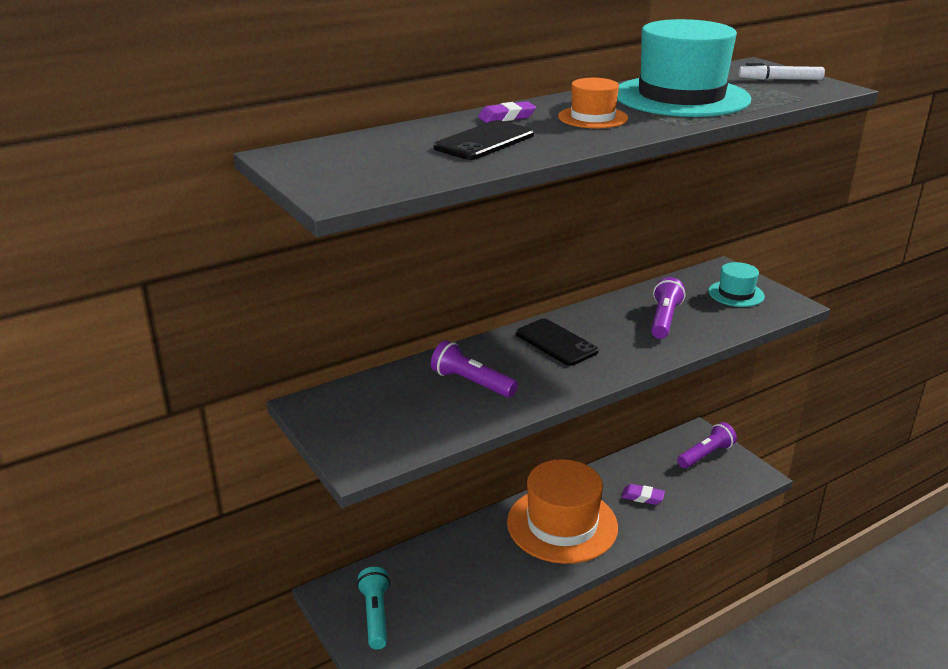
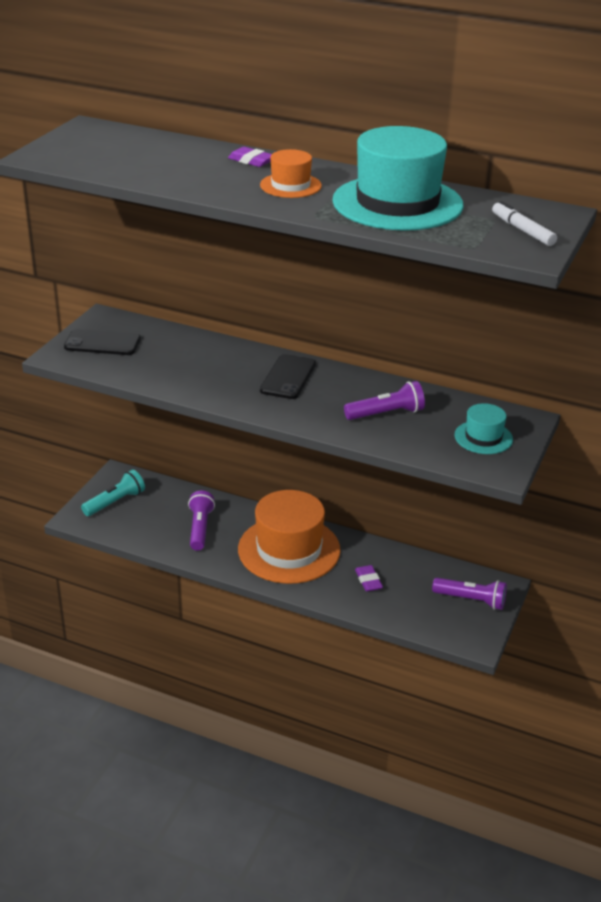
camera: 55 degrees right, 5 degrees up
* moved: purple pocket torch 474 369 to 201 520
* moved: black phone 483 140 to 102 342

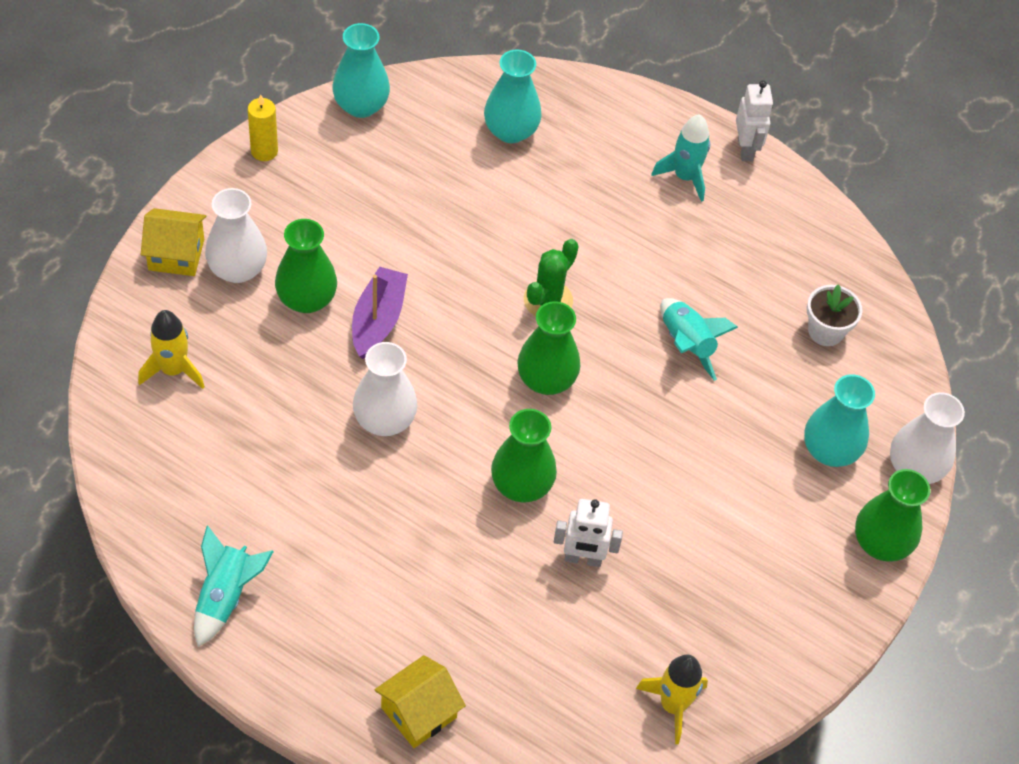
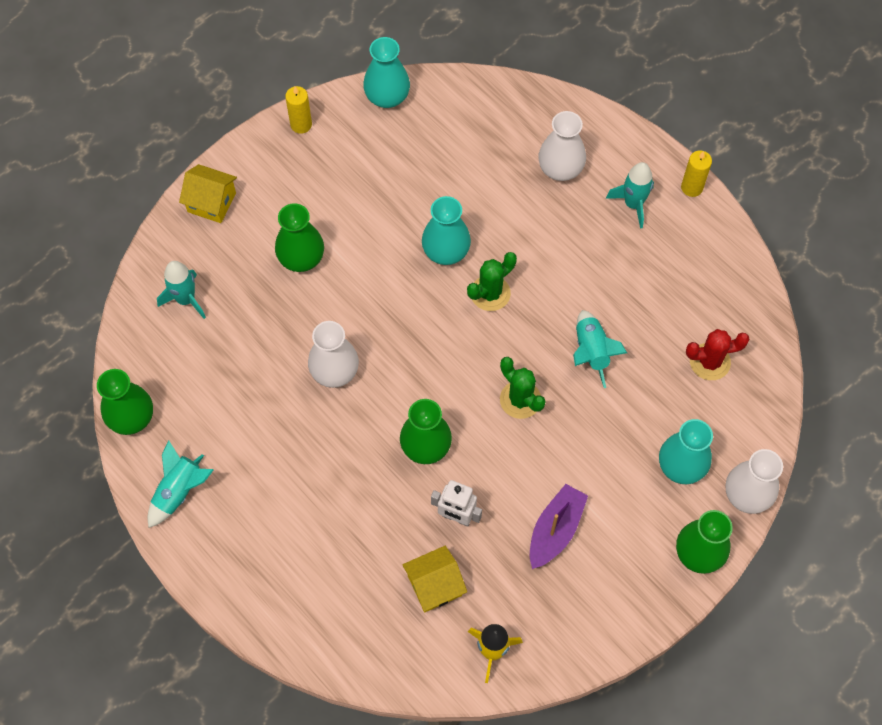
camera: 20 degrees right, 10 degrees up
* added: emerald saguaro cactus 523 388
* moved: pure white vase 236 235 to 562 146
* moved: purple toy boat 380 313 to 559 526
* moved: yellow cottage 420 701 to 434 579
* moved: teal vase 512 96 to 446 230
* moved: emerald vase 548 348 to 125 402
* replaced: pure white robot figure 754 120 to yellow wax candle 696 173
* replaced: pure white potted plant 834 315 to red saguaro cactus 718 354
* recoloured: yellow spaceship 171 349 to teal spaceship 181 290

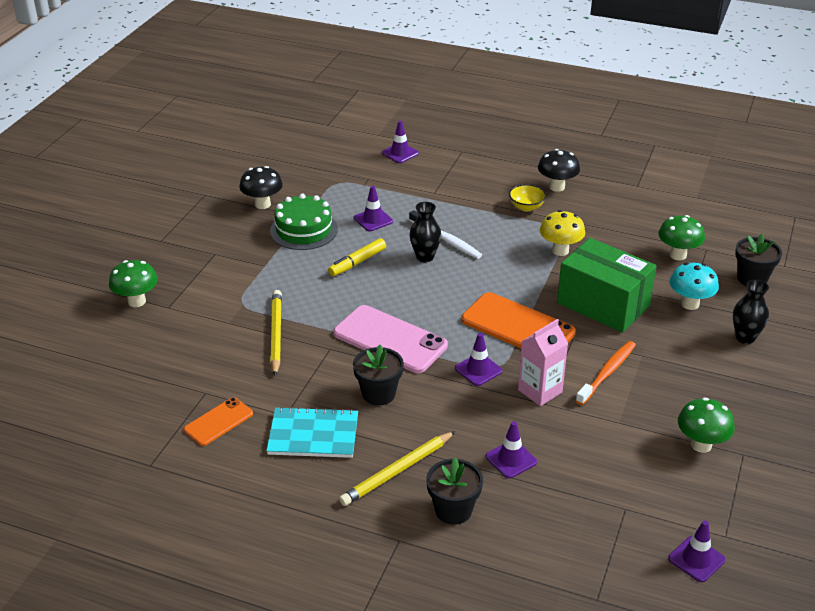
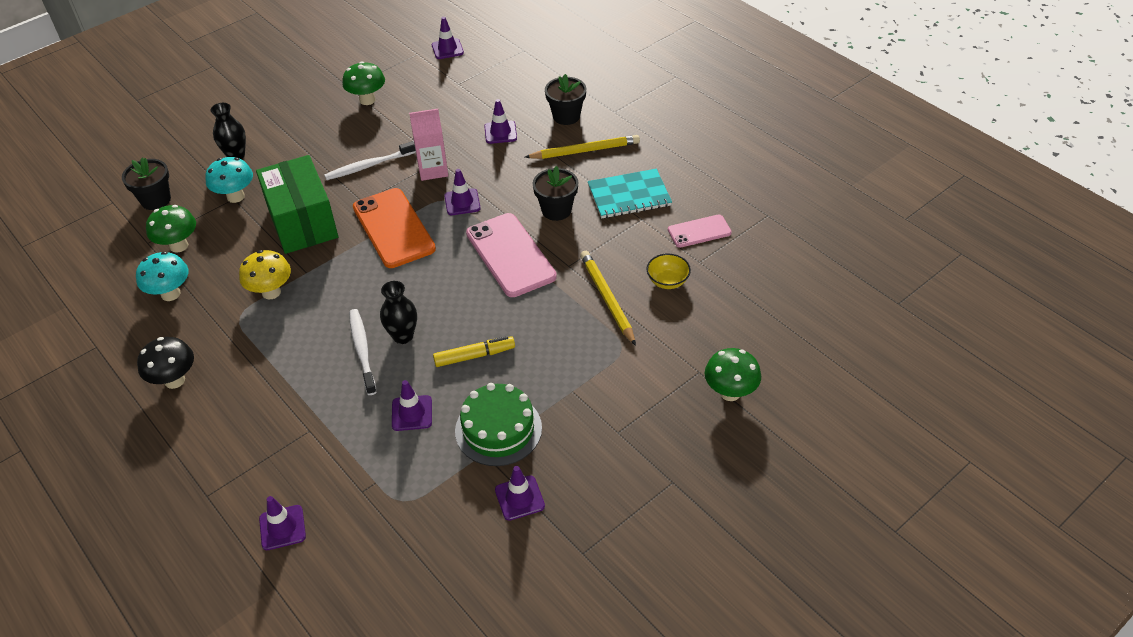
camera: 150 degrees left, 10 degrees up
* added: teal mushroom 162 276
* moved: yellow serving bowl 527 197 to 669 271
* replaced: black mushroom 261 187 to purple road cone 520 493
* recoloured: bright orange phone 218 421 to rosy phone 700 231
* recoloured: bright orange tooth brush 606 373 to pure white tooth brush 370 160
* turned: teal notebook 312 432 = 630 194 45 degrees counterclockwise
* turned: yellow lead pencil 276 333 = 608 298 135 degrees clockwise

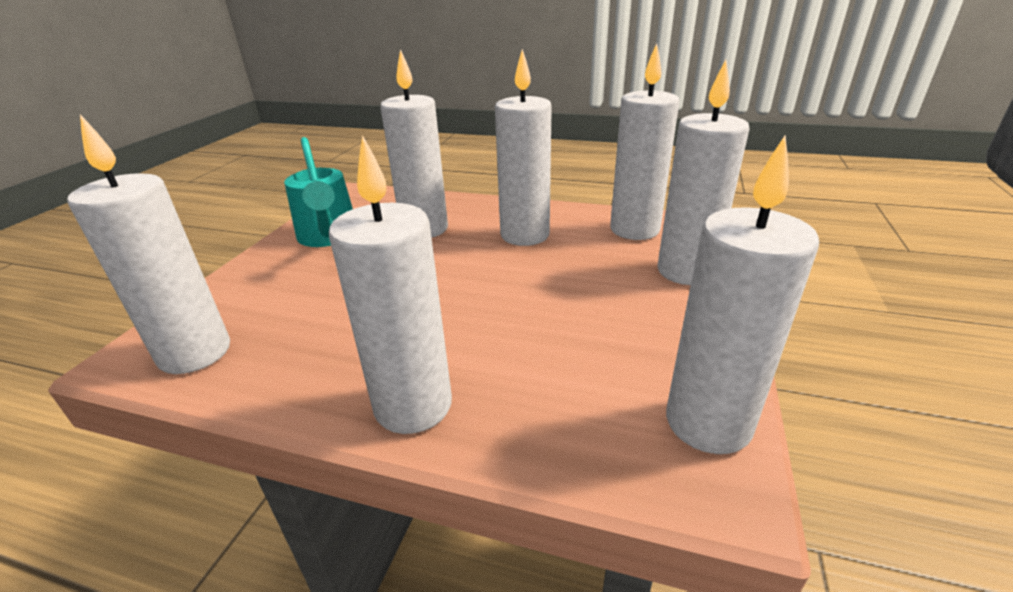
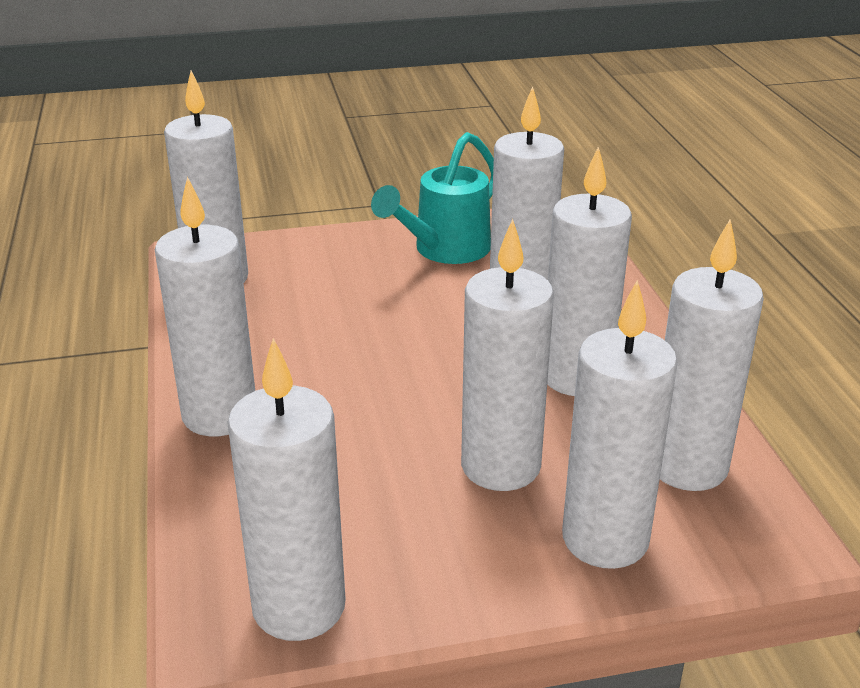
camera: 60 degrees right, 0 degrees up
* added: pure white wax candle 507 355

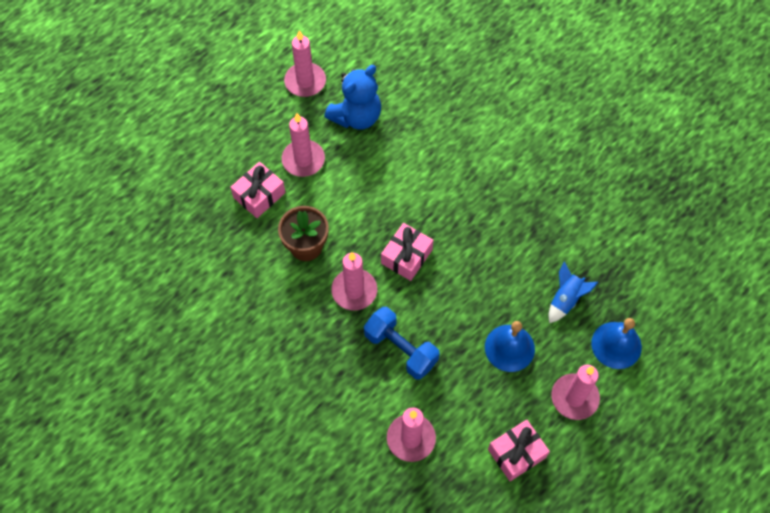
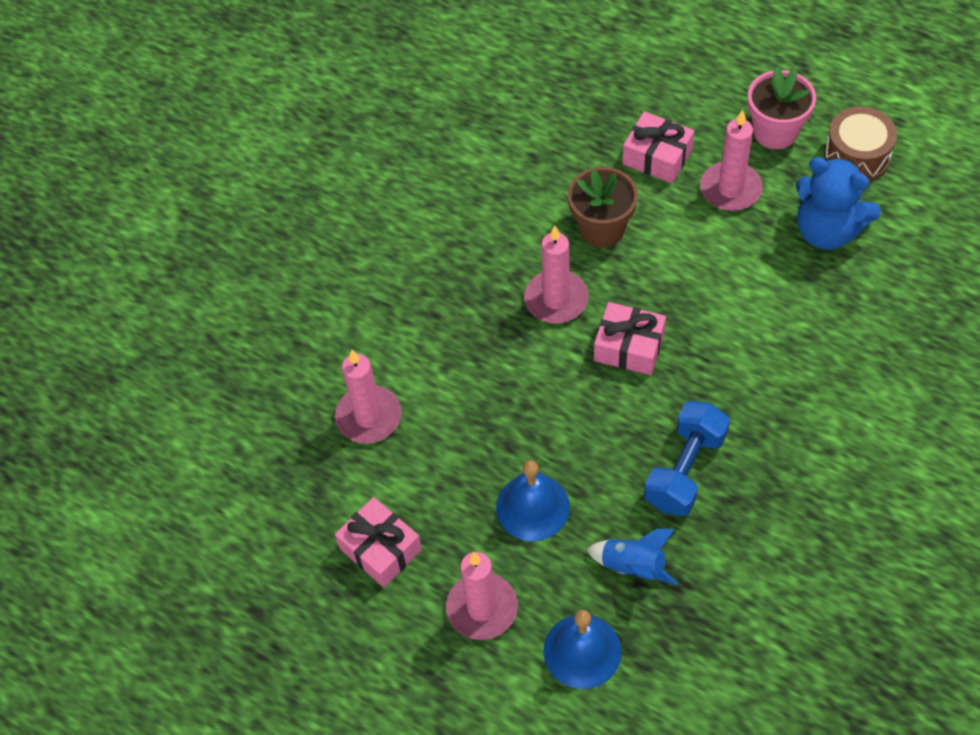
camera: 80 degrees right, 5 degrees down
* added: rosy potted plant 782 108
* moved: royal blue free weight 402 343 to 687 458
* replaced: rosy wax candle 305 63 to russet snare drum 860 143

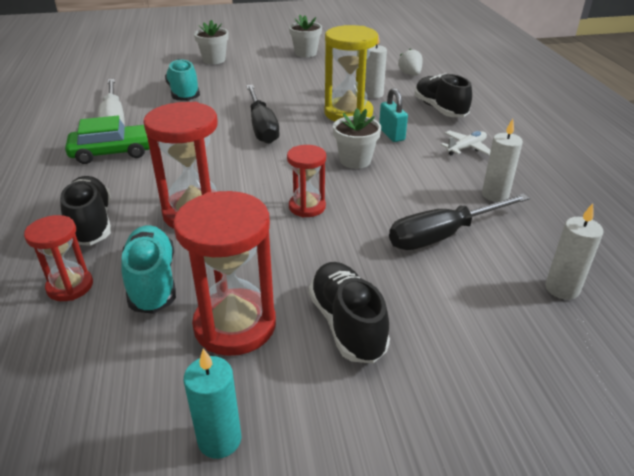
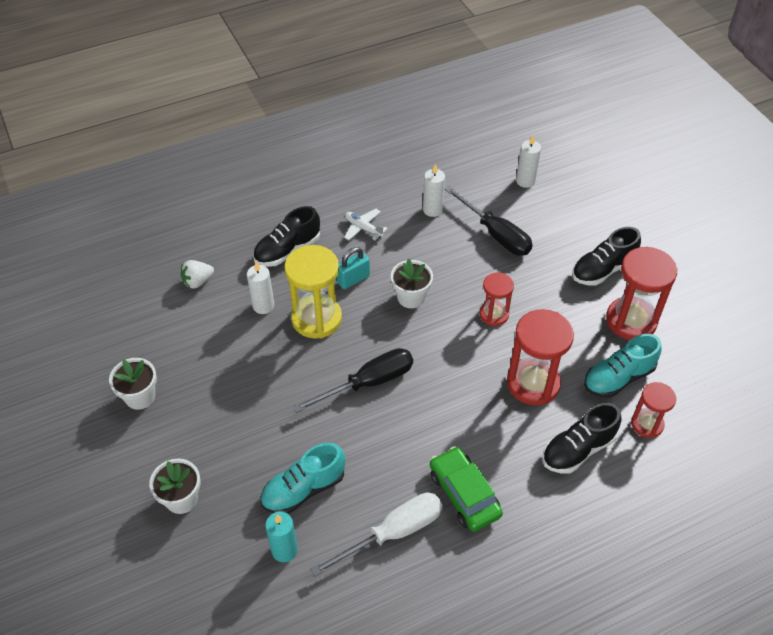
camera: 105 degrees left, 15 degrees up
* moved: teal wax candle 213 403 to 281 537

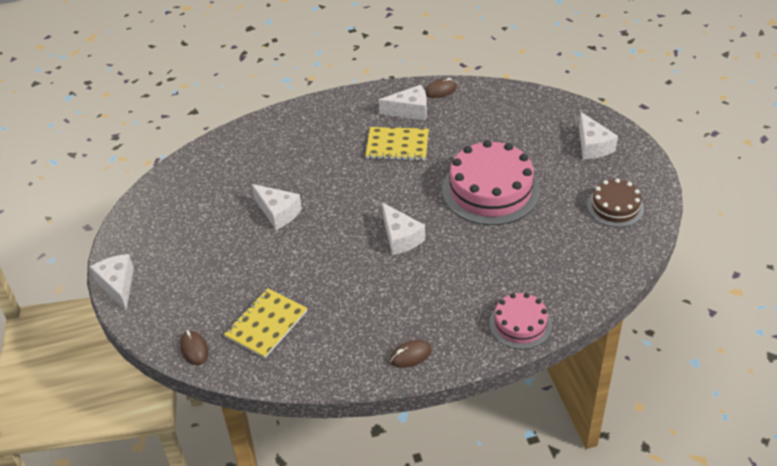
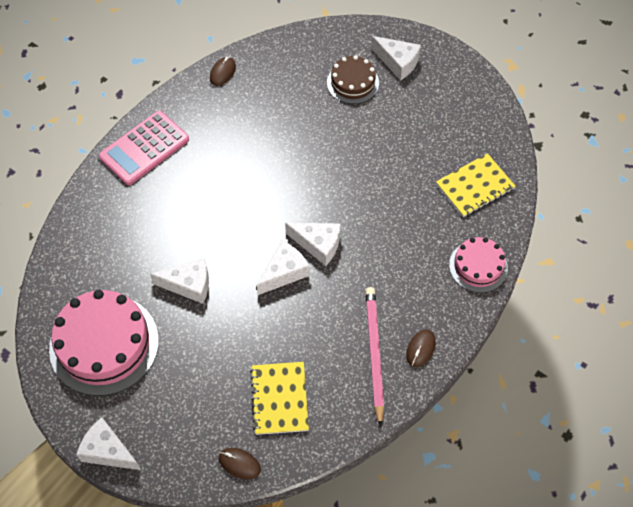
camera: 40 degrees left, 15 degrees up
* added: rosy pocket calculator 144 148
* added: rosy lead pencil 374 357
* moved: yellow notebook 397 143 to 476 185
* moved: pure white cheese 403 103 to 283 268
* moved: rosy gateau 491 182 to 104 343
* moved: russet gateau 615 202 to 353 79

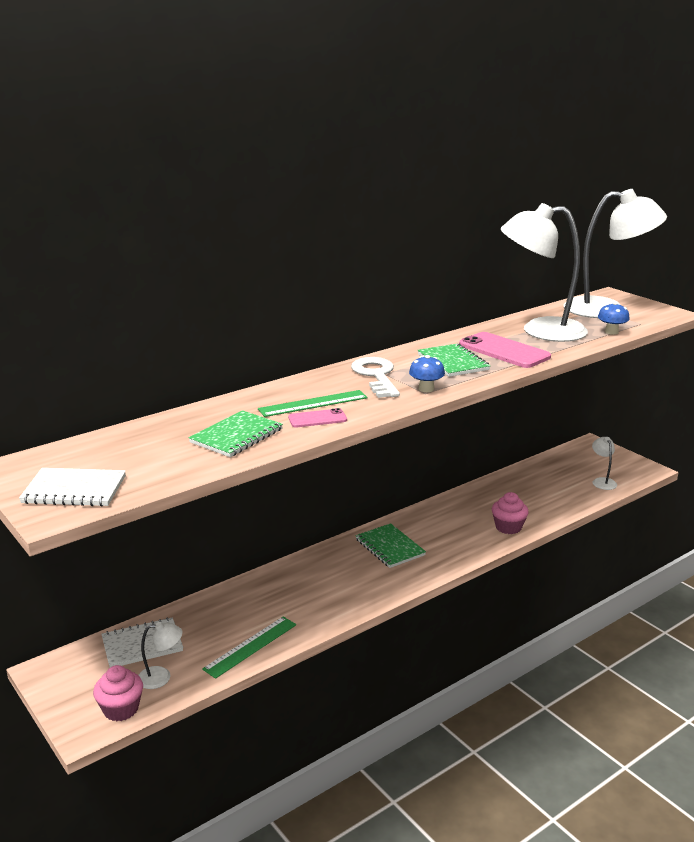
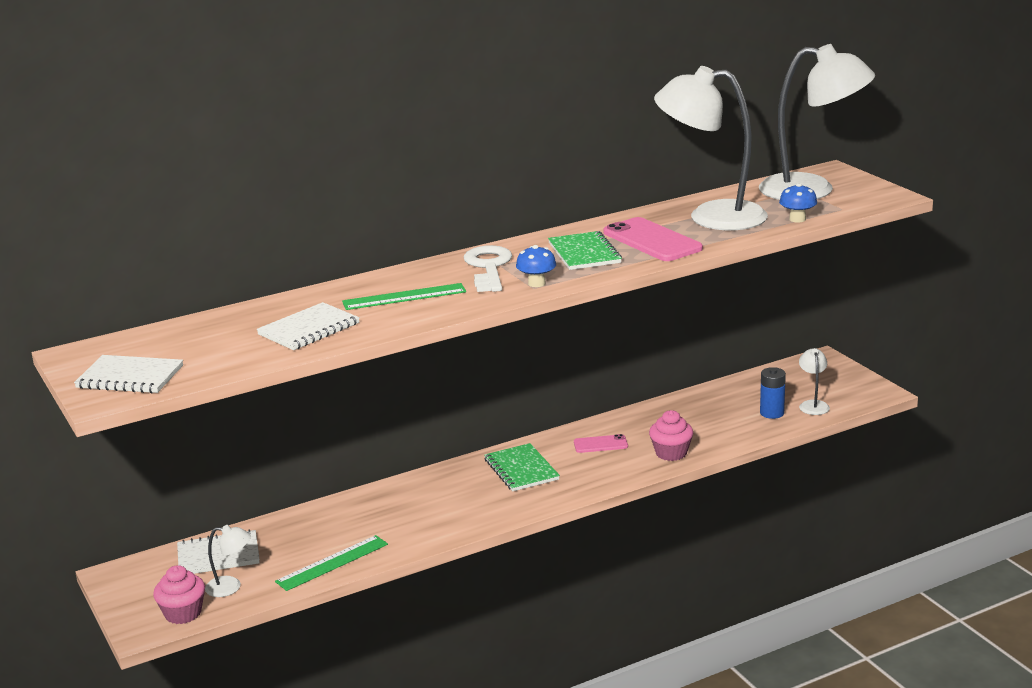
camera: 10 degrees right, 0 degrees up
* added: royal blue power cell 773 393
* moved: rosy phone 317 417 to 601 443
* recoloured: emerald notebook 235 433 to pure white notebook 308 326

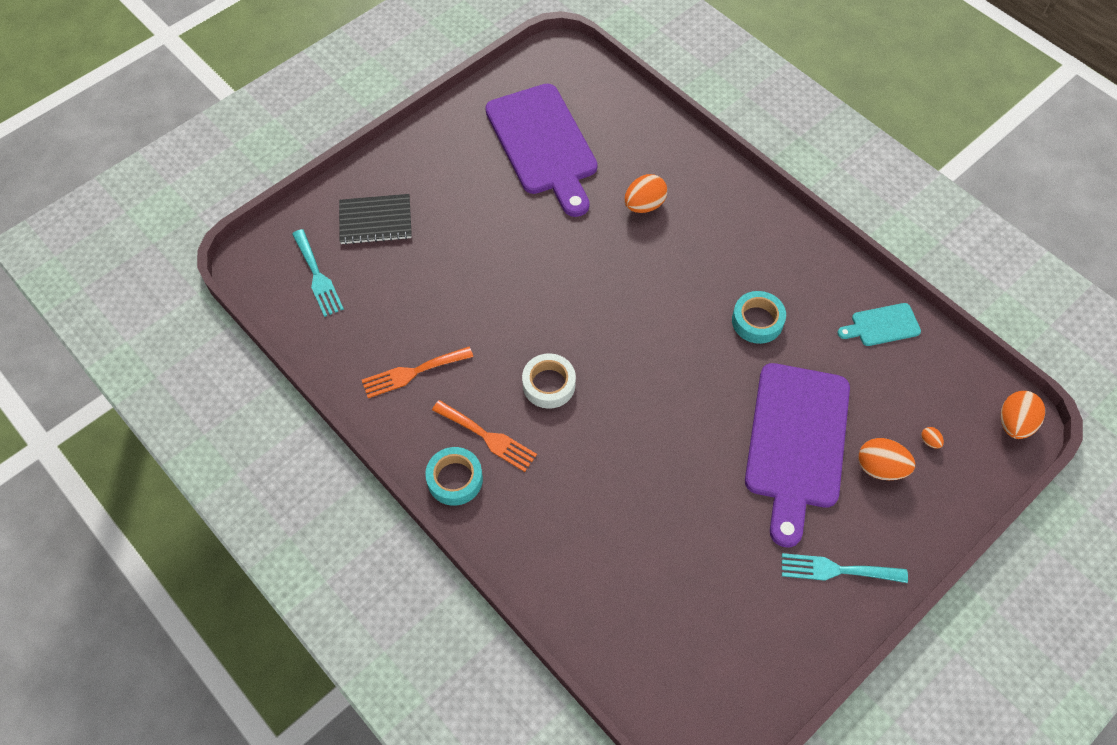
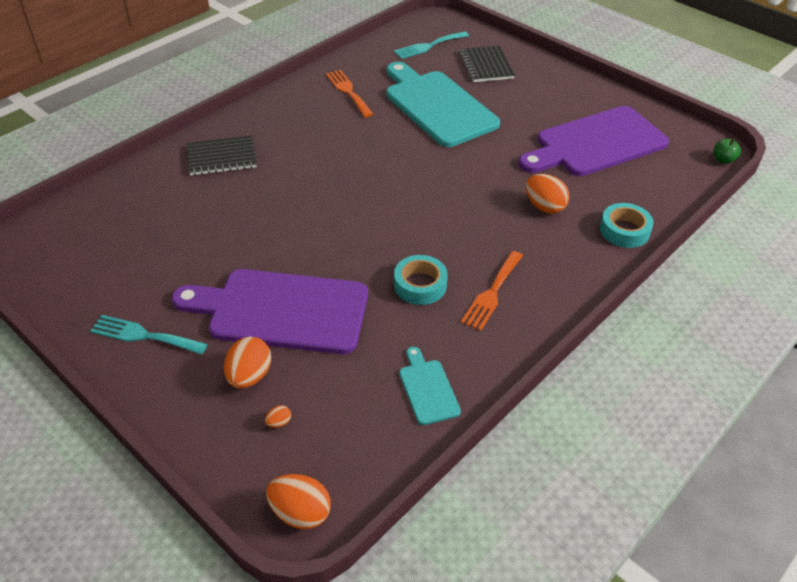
camera: 85 degrees right, 15 degrees down
* removed: pure white tape 549 381
* added: black notebook 222 155
* added: teal cutting board 443 104
* added: emerald toy apple 727 151
* moved: teal tape 454 476 to 626 225
* moved: bright orange fork 484 436 to 492 291
* turned: teal fork 845 568 = 149 335 75 degrees counterclockwise

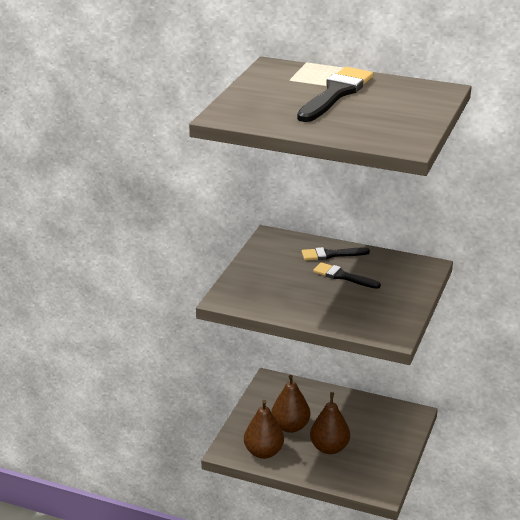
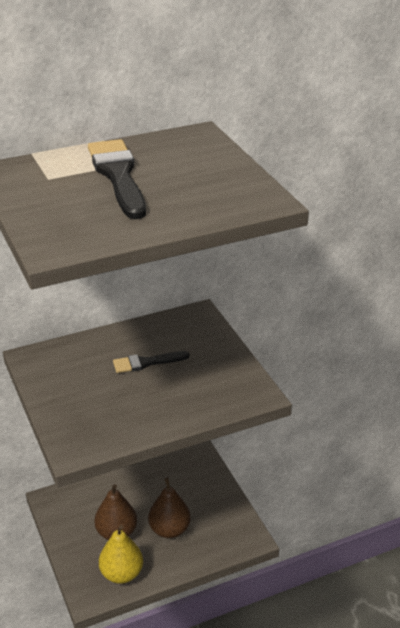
camera: 45 degrees left, 5 degrees up
* removed: black brush 336 253
* recoloured: russet toy pear 264 429 to yellow toy pear 121 554

